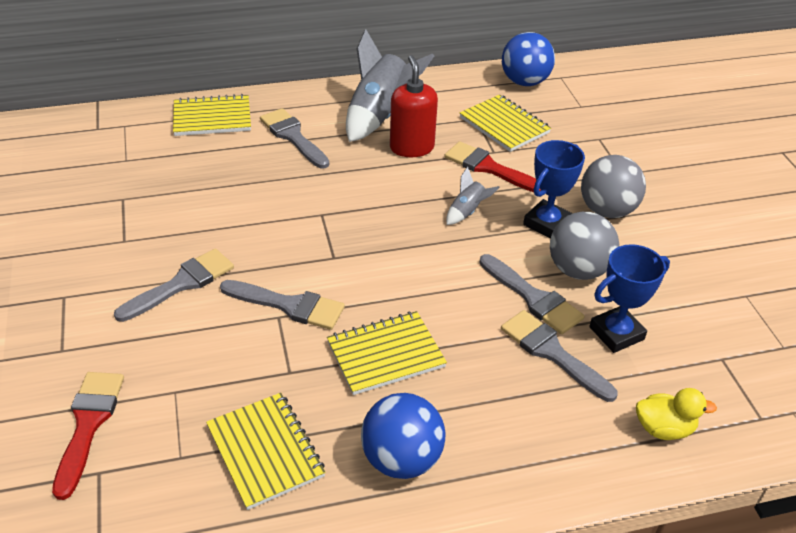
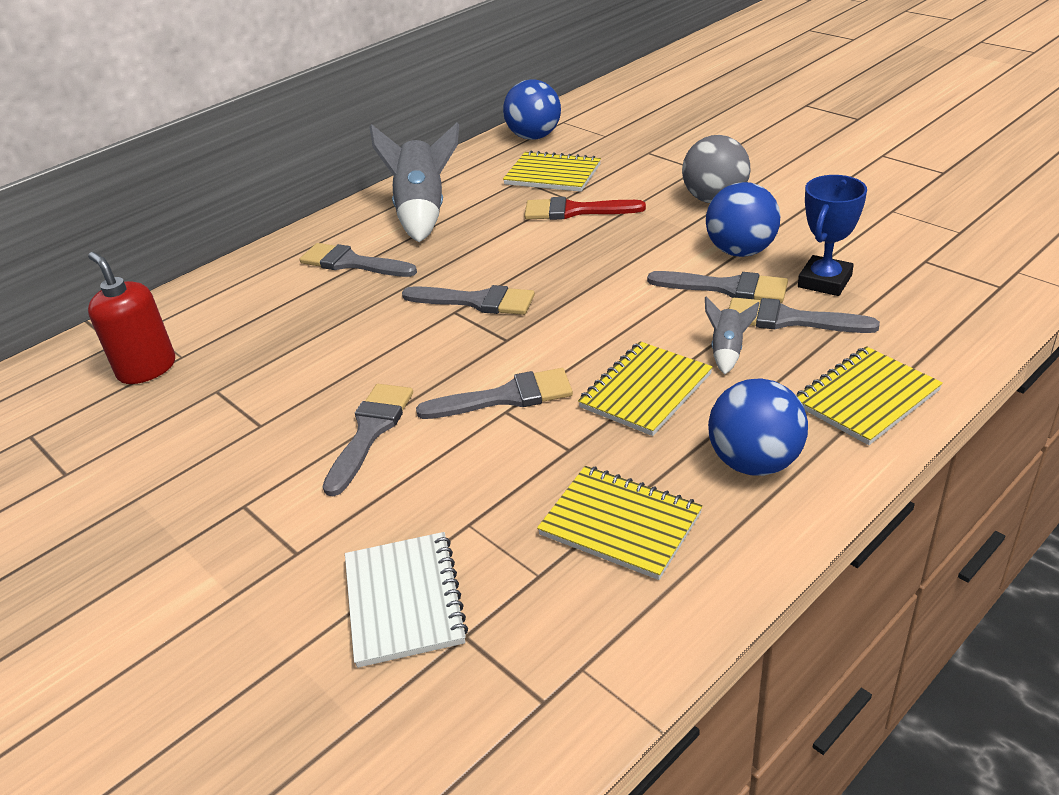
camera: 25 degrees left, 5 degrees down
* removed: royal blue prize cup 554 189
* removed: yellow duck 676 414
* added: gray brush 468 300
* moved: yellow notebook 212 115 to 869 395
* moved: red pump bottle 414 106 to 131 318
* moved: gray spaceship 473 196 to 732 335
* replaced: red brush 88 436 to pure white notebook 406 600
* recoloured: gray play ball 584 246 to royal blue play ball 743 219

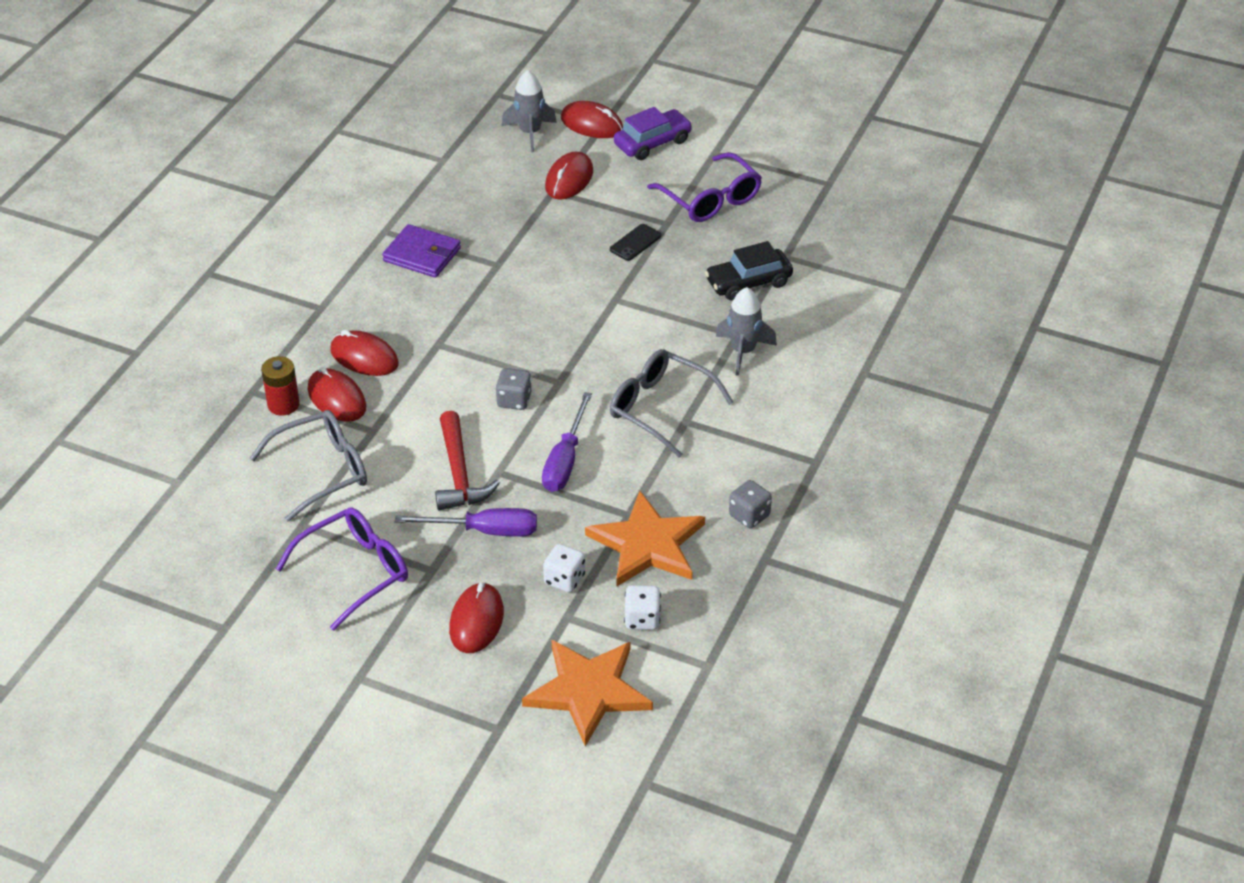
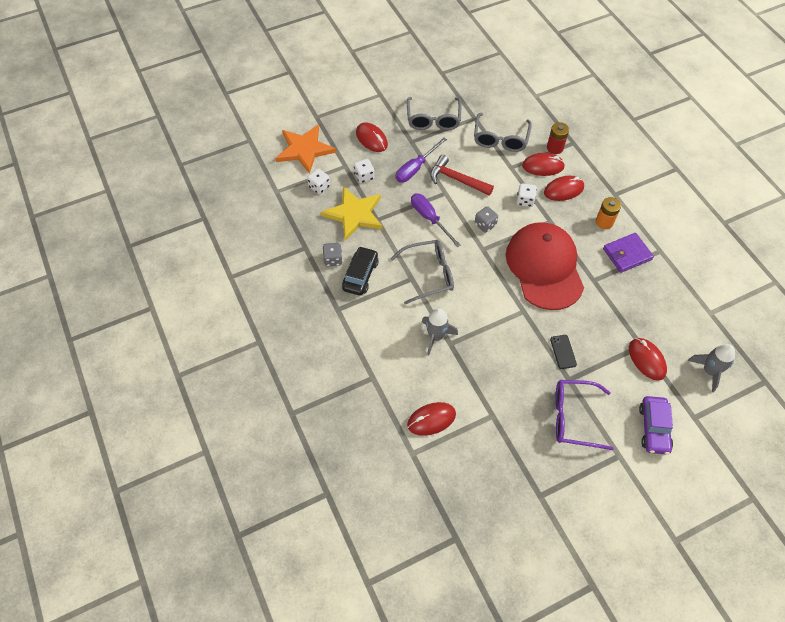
camera: 130 degrees right, 15 degrees up
* added: red cap 545 266
* added: pure white dice 527 195
* added: bright orange power cell 608 213
* moved: red computer mouse 592 119 to 431 419
* moved: black toy car 749 271 to 360 271
* recoloured: purple glasses 342 569 to gray glasses 434 113
* recoloured: bright orange star shape 645 539 to yellow star shape 351 213

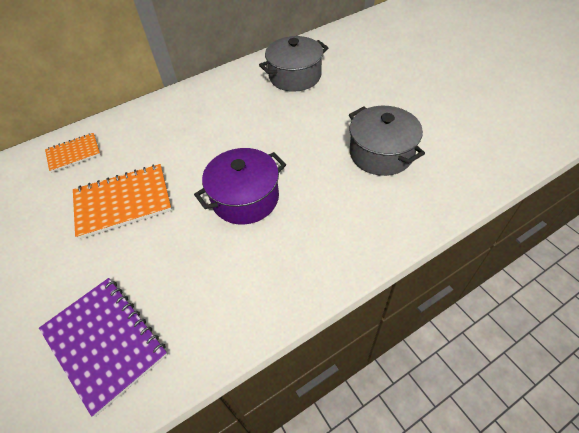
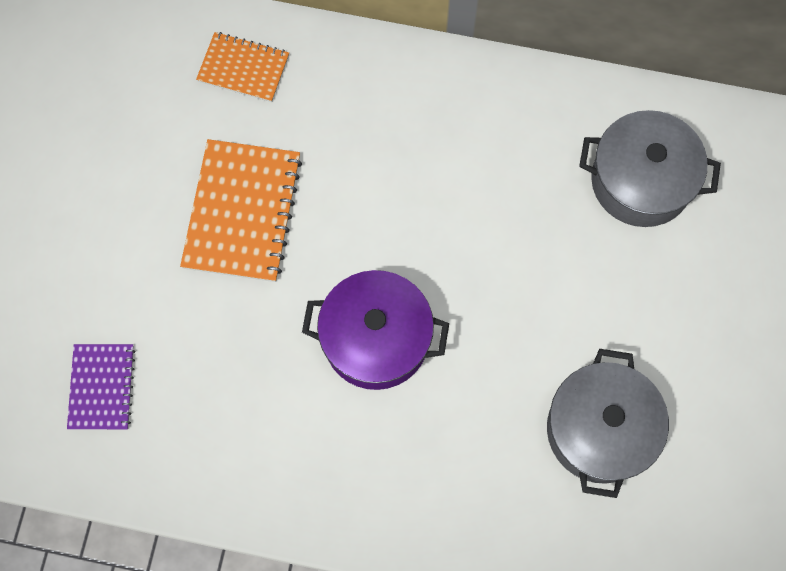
camera: 40 degrees right, 20 degrees up
* turned: bright orange notebook 122 201 = 241 210 75 degrees clockwise
* resized: purple notebook 103 347 = 101 387 x0.60

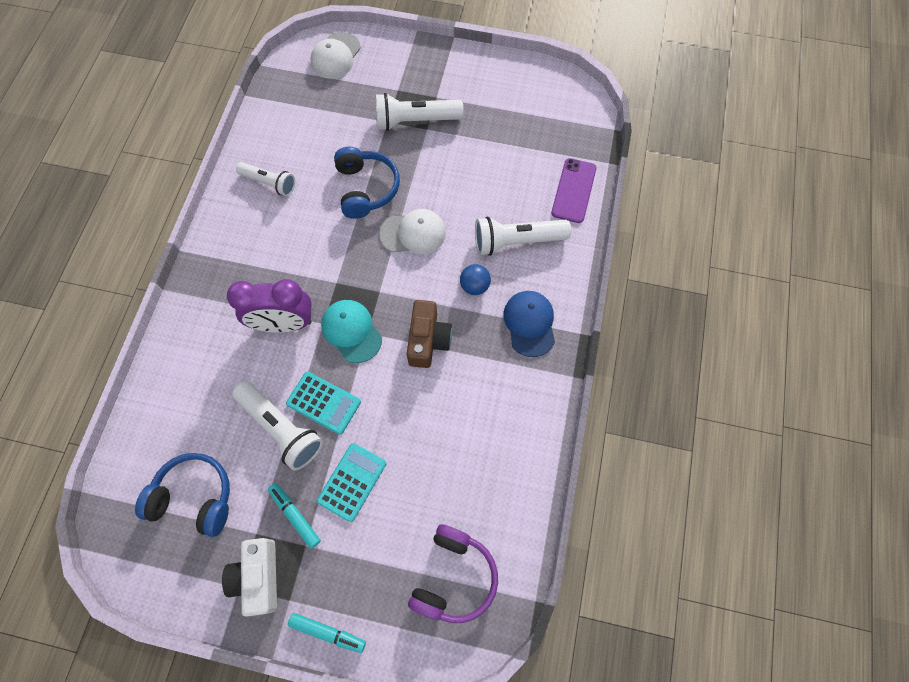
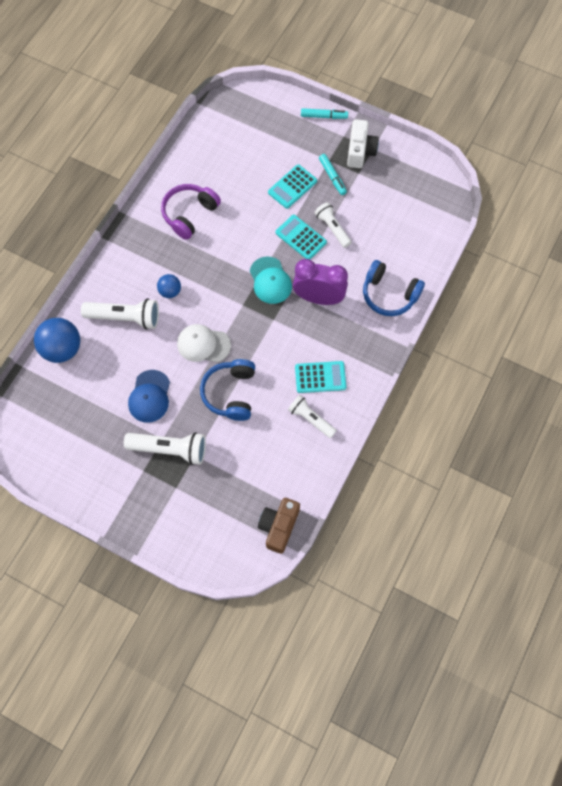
camera: 165 degrees left, 0 degrees up
* removed: pure white cap 335 55
* added: teal pocket calculator 320 377
* moved: royal blue headset 182 495 to 394 288
* moved: russet photo camera 429 334 to 279 526
* moved: purple headset 453 573 to 191 212
* moved: royal blue cap 529 324 to 149 396
* replaced: purple phone 574 190 to royal blue play ball 57 340
* turned: teal felt pen 327 633 = 324 113 150 degrees clockwise
* resized: pure white pocket torch 277 426 = 333 225 x0.66

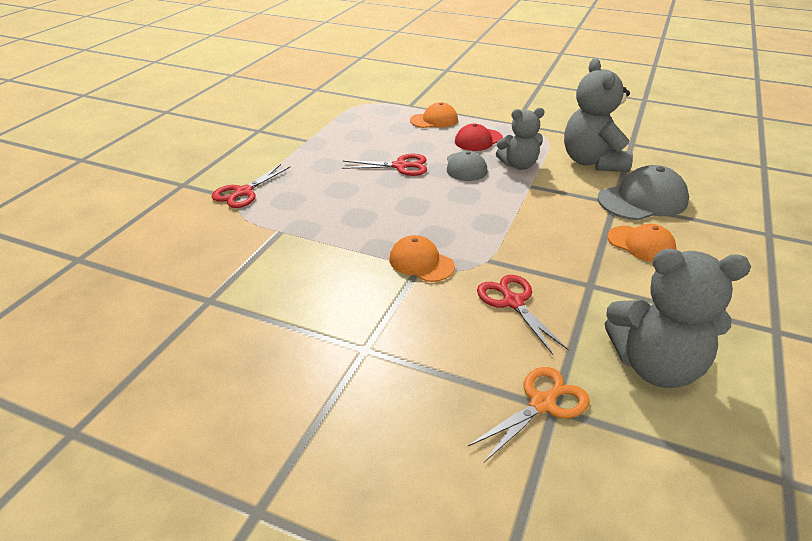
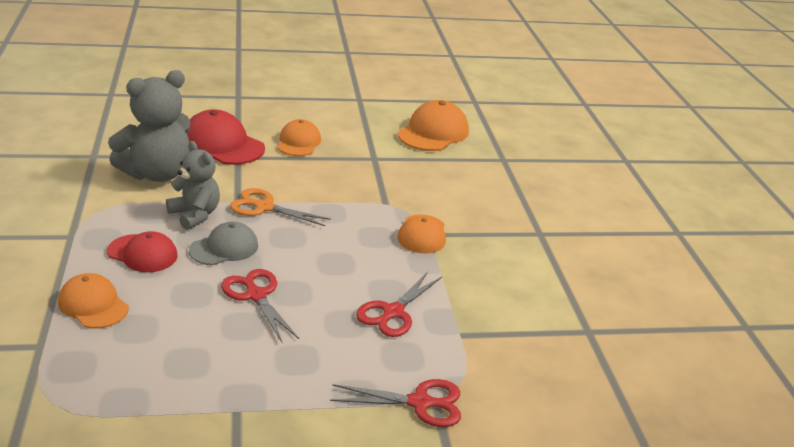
camera: 125 degrees left, 5 degrees down
* moved: bright orange scissors 529 414 to 280 207
* moved: red scissors 523 315 to 399 304
* replaced: gray stuffed bear 677 318 to bright orange cap 433 125
* recoloured: gray cap 643 192 to red cap 226 137

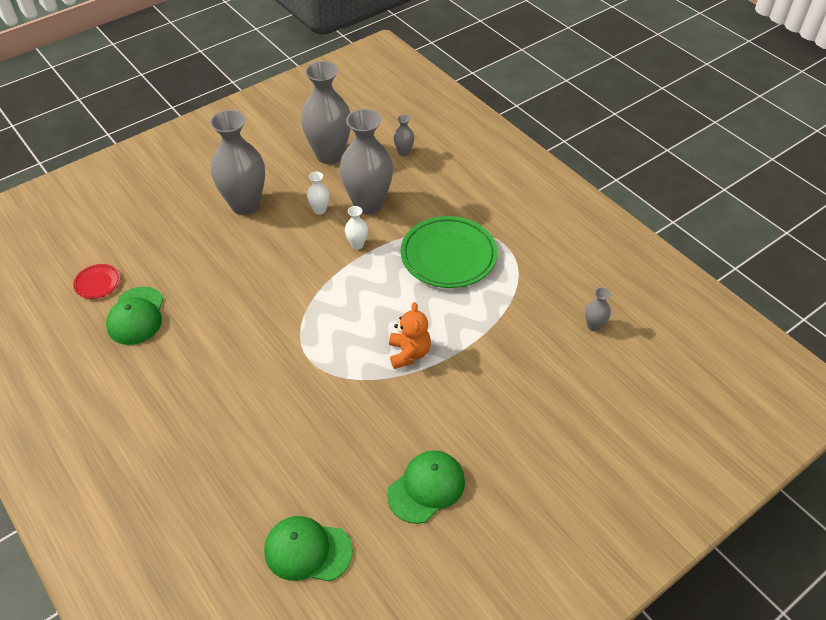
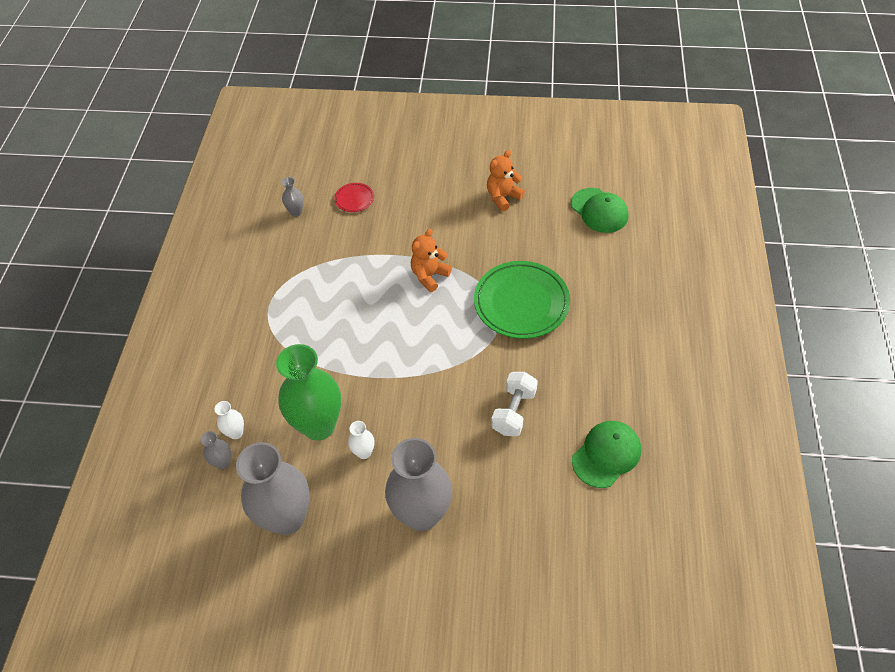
camera: 135 degrees left, 5 degrees up
* added: pure white free weight 514 404
* moved: red dinner plate 96 281 to 354 197
* moved: pure white vase 356 227 to 229 420
* moved: emerald dinner plate 449 252 to 522 300
* replaced: emerald cap 426 487 to bright orange stuffed bear 506 181
* recoloured: gray vase 366 161 to emerald vase 308 392

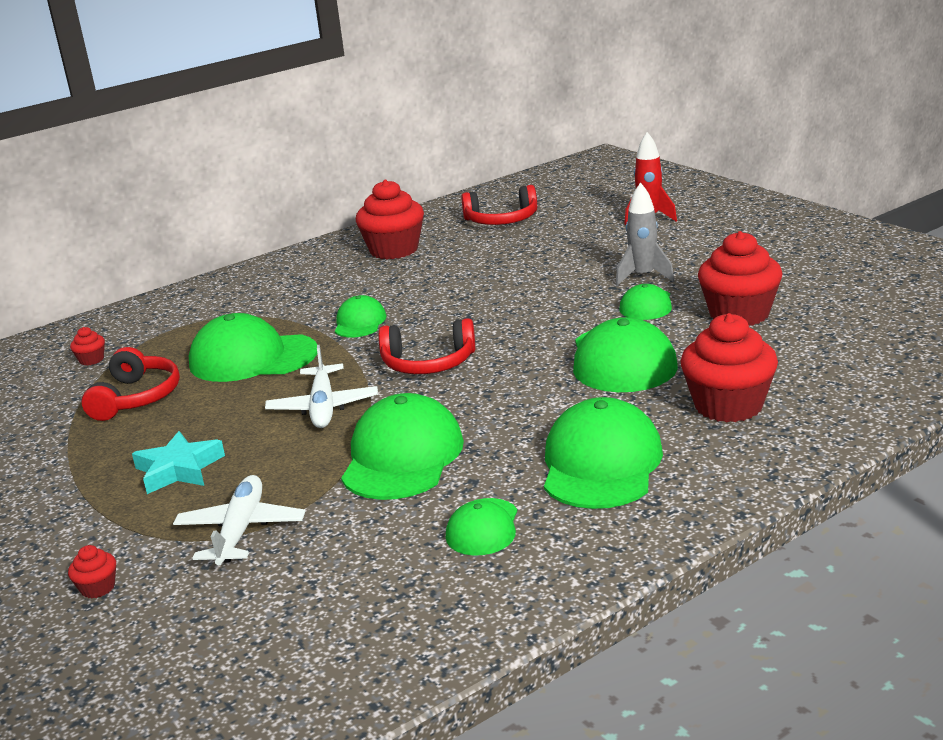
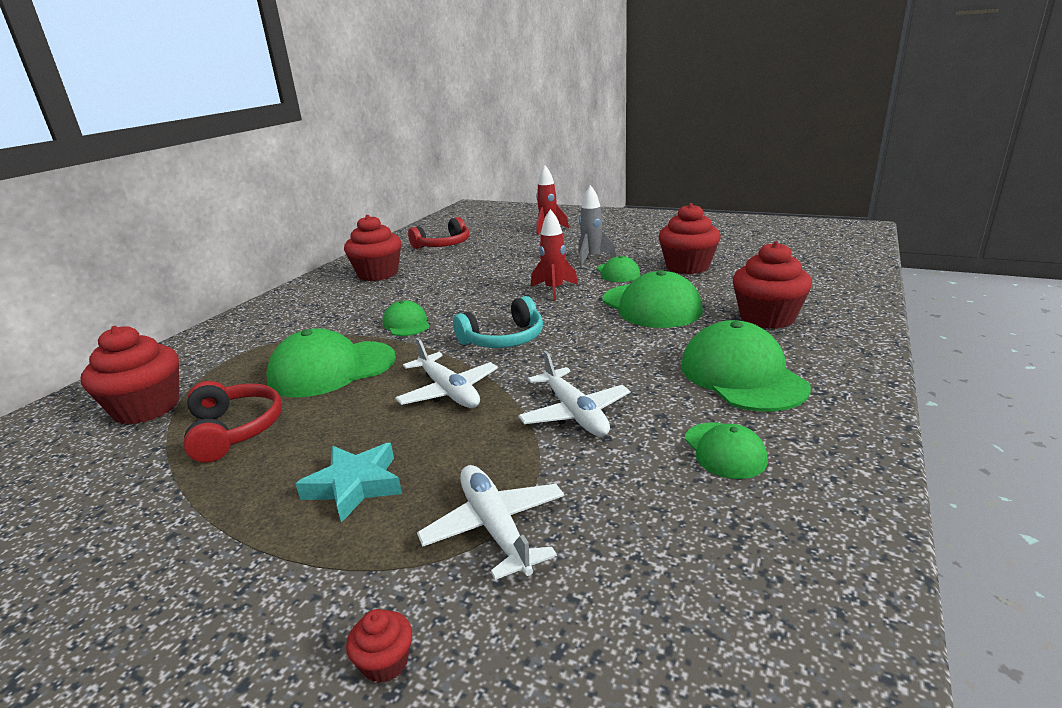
camera: 30 degrees left, 0 degrees up
* added: red spaceship 554 255
* replaced: emerald cap 402 446 to pure white plane 574 394
* recoloured: red headset 427 346 to teal headset 498 322
* resized: red fairy cake 87 346 = 130 375 x2.33

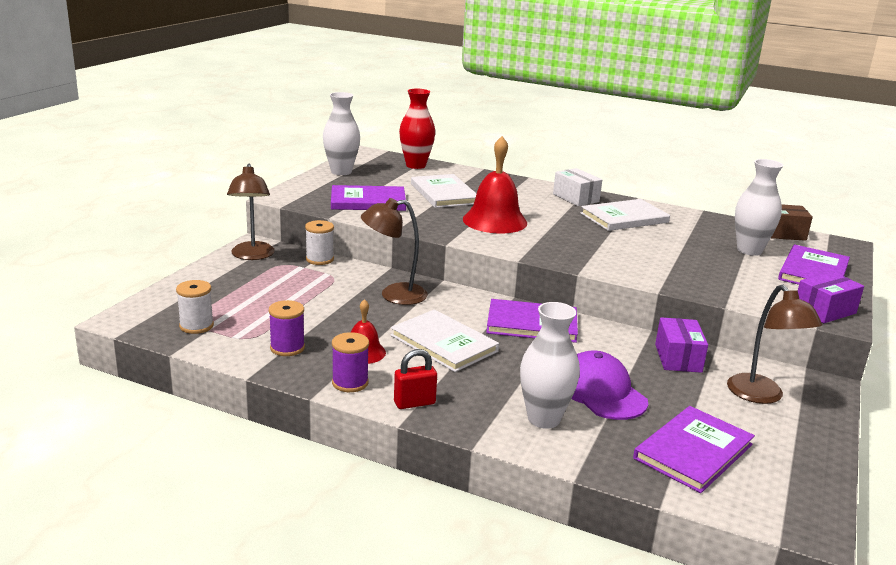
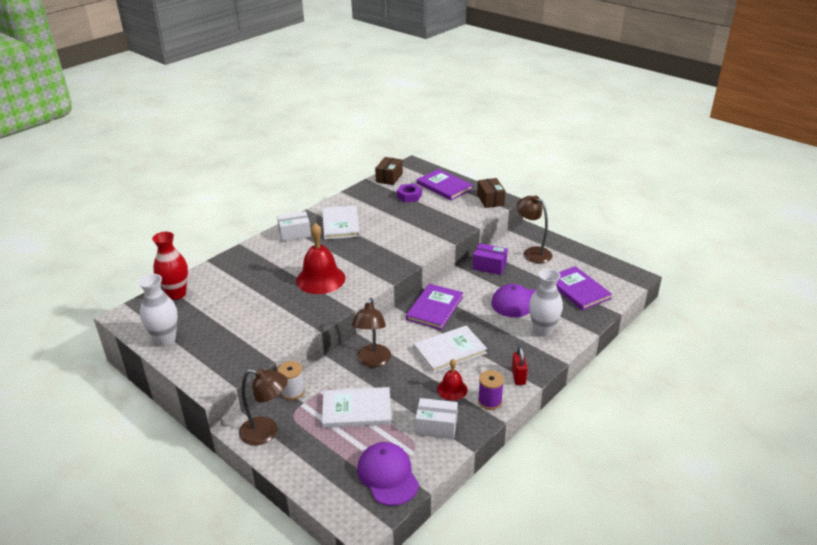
camera: 70 degrees left, 10 degrees up
* removed: purple hardcover 368 198
* moved: pure white hardcover 444 191 to 356 407
* replaced: pure white reel of thread 195 307 to purple cap 388 474
* replaced: purple reel of thread 287 328 to pure white box 436 418
* replaced: pure white vase 759 207 to purple hex nut 409 193
* recoloured: purple box 831 297 to russet box 491 193
* turned: russet reading lamp 774 344 = 534 229 135 degrees counterclockwise

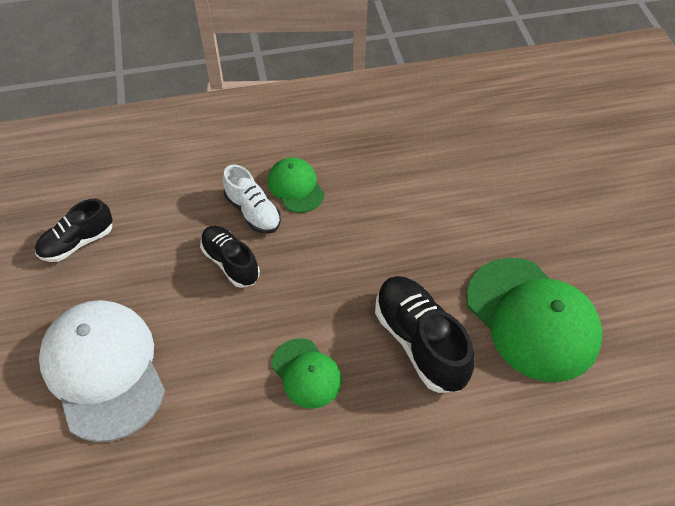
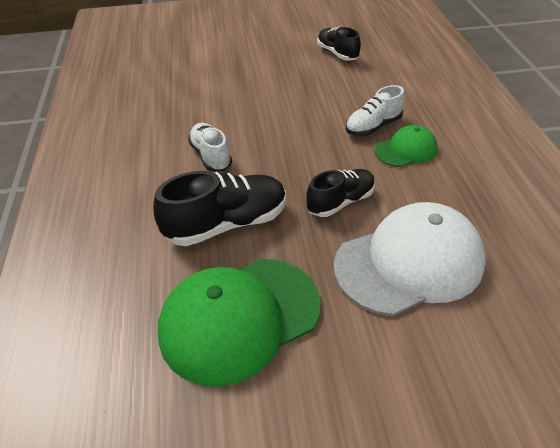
camera: 95 degrees right, 10 degrees down
* moved: pure white cap 102 371 to 409 259
* moved: black shoe 230 257 to 340 193
* replaced: emerald cap 307 373 to pure white shoe 210 147

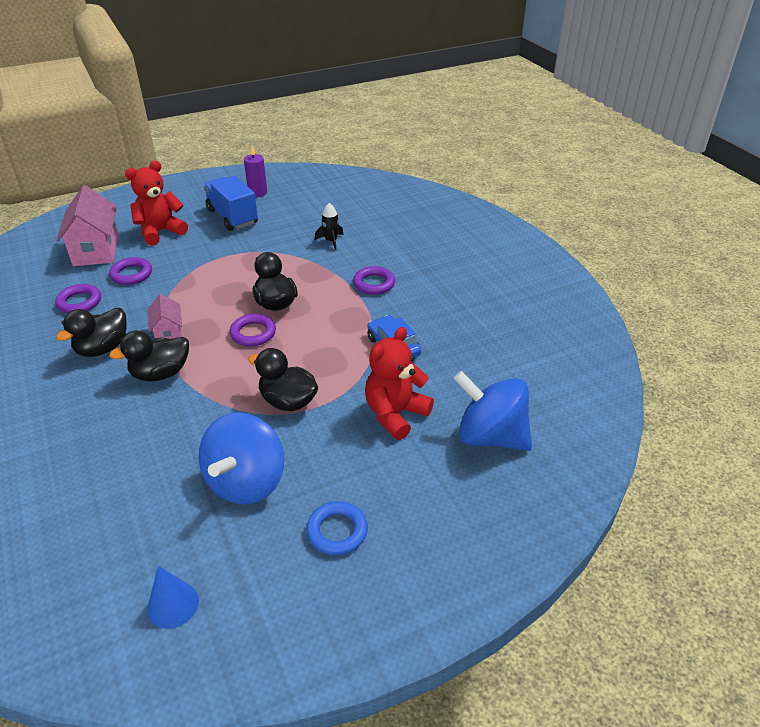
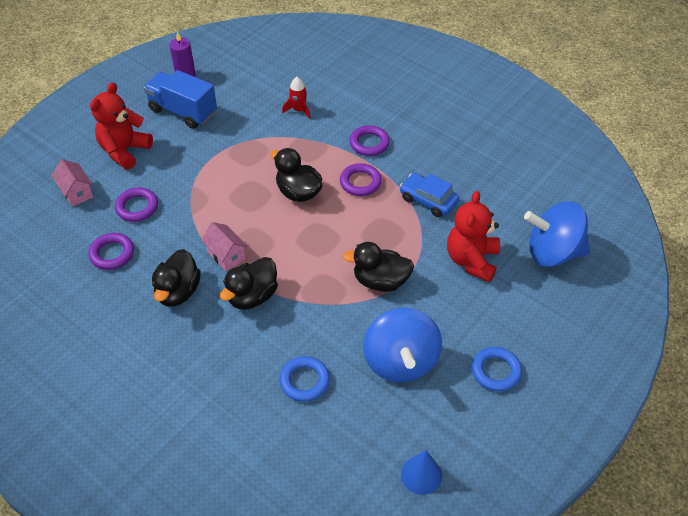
camera: 25 degrees left, 10 degrees up
* added: royal blue torus 305 379
* moved: purple torus 252 330 to 361 179
* recoloured: black spaceship 329 226 to red spaceship 296 98
* resized: rosy cottage 87 225 = 72 183 x0.55

